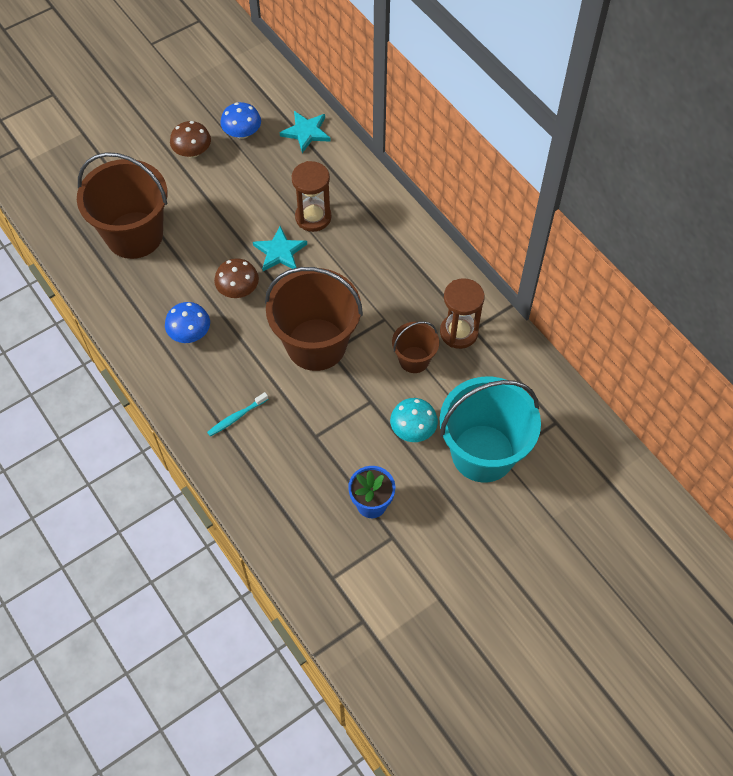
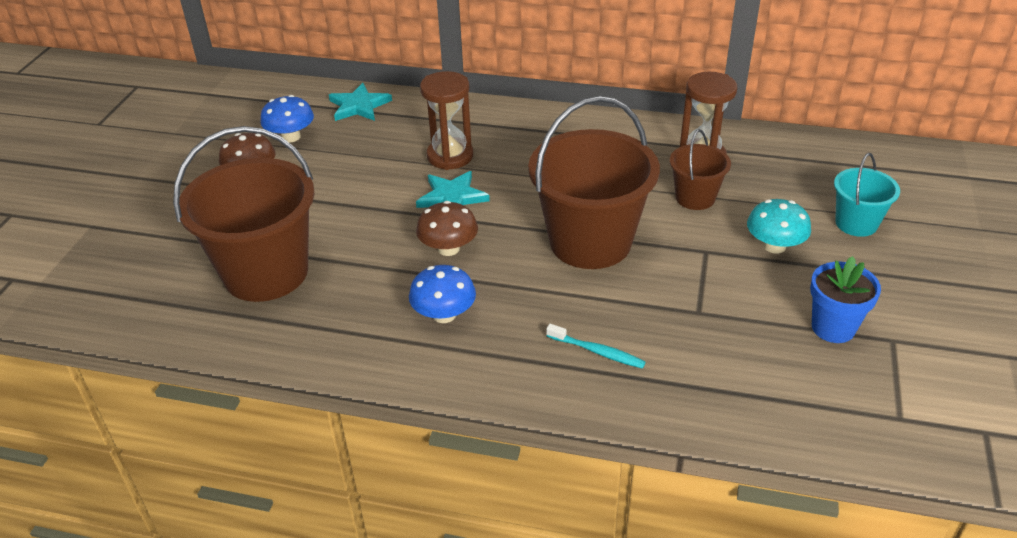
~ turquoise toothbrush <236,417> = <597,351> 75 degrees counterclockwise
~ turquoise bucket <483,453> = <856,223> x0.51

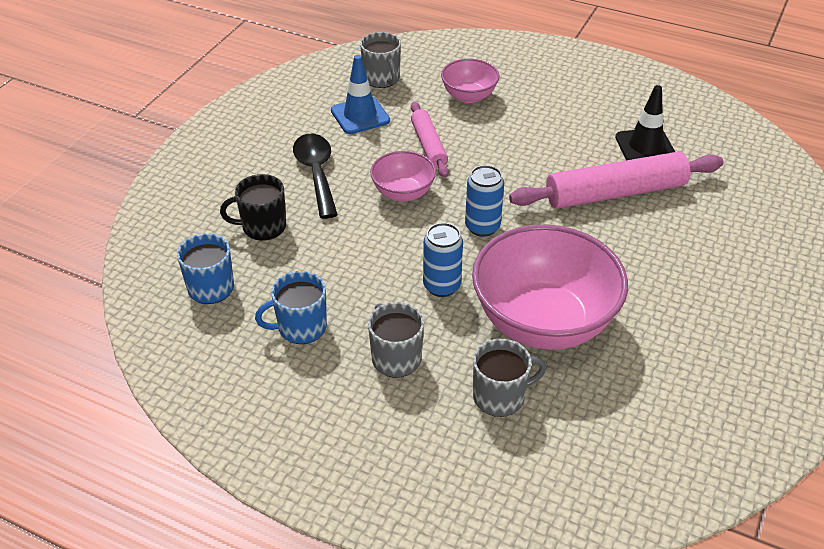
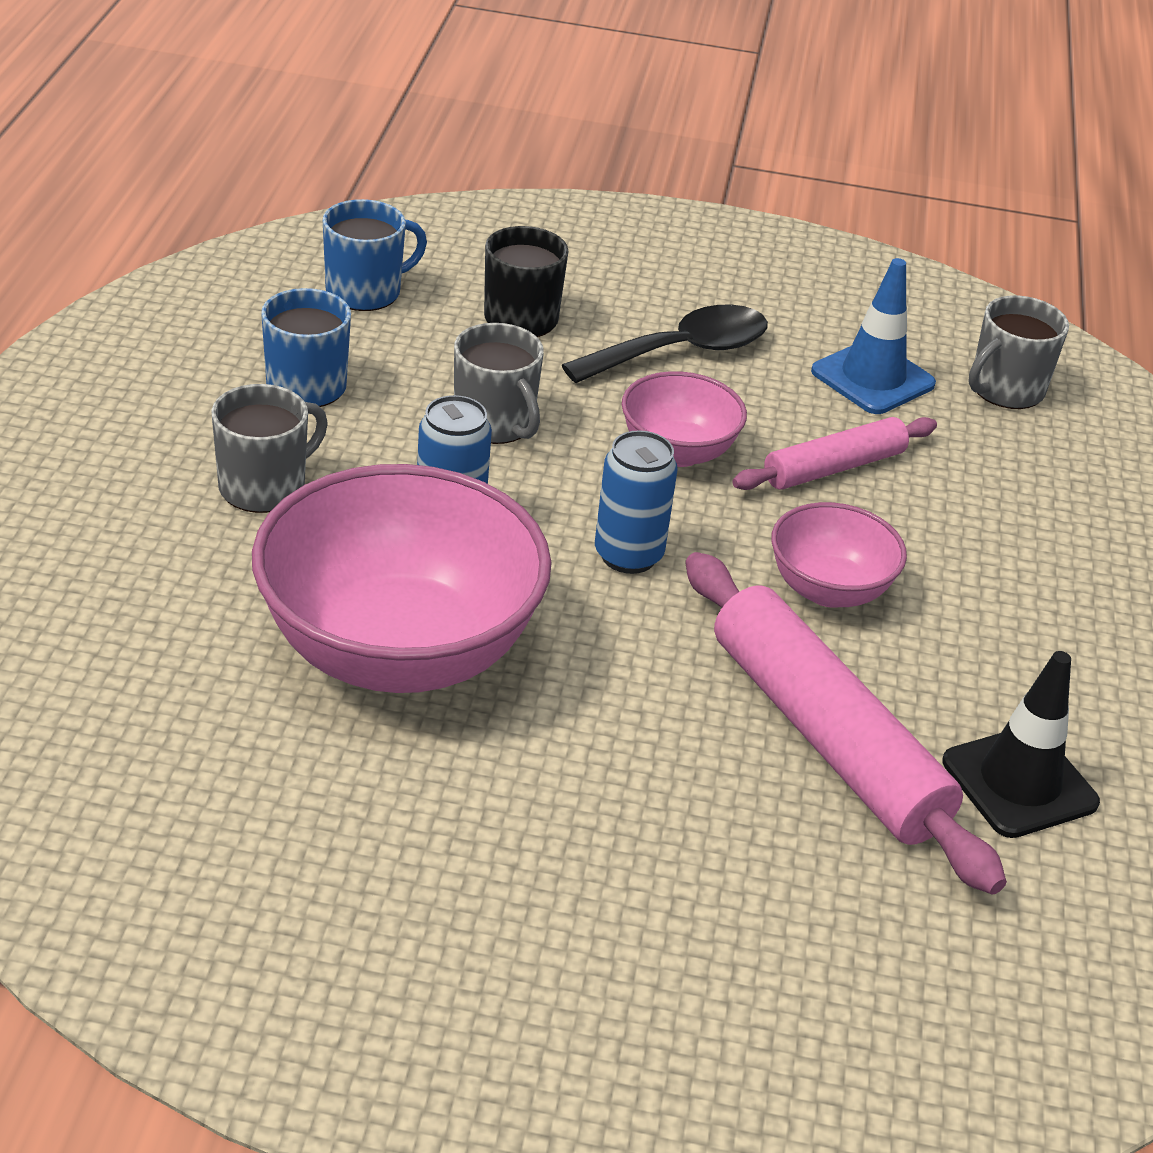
~ grey mug <500,397> to <495,423>
~ pink bowl <469,96> to <828,590>

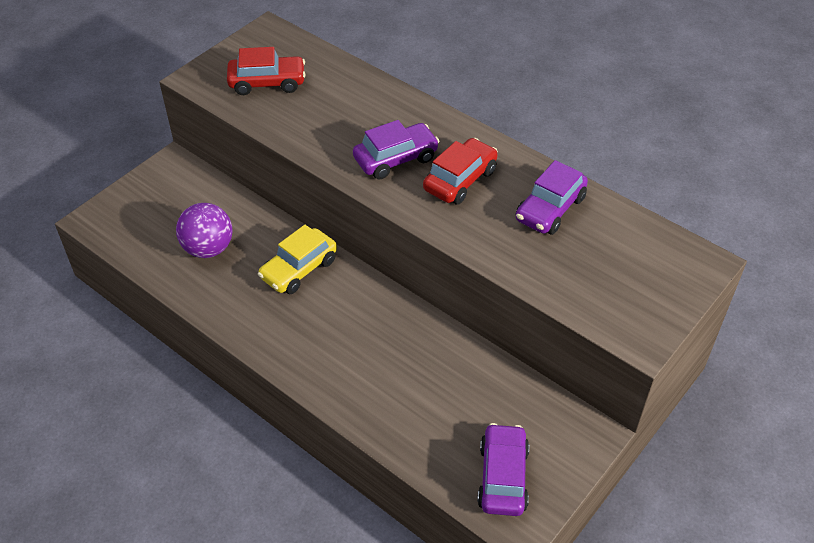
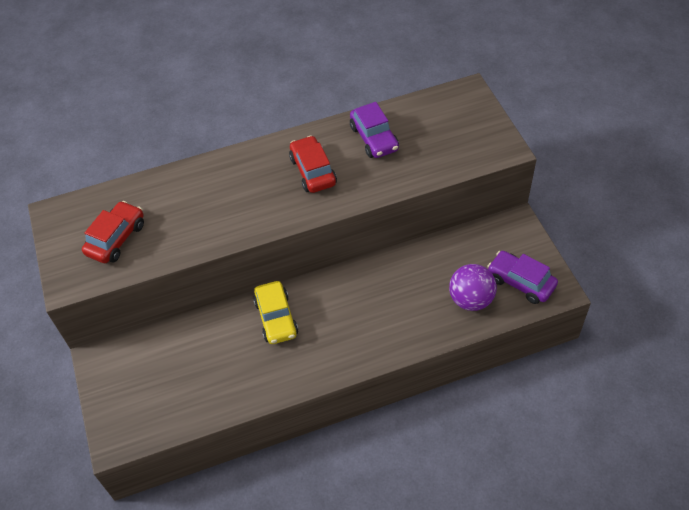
~ purple ball <208,248> to <471,299>
- purple car <396,159>

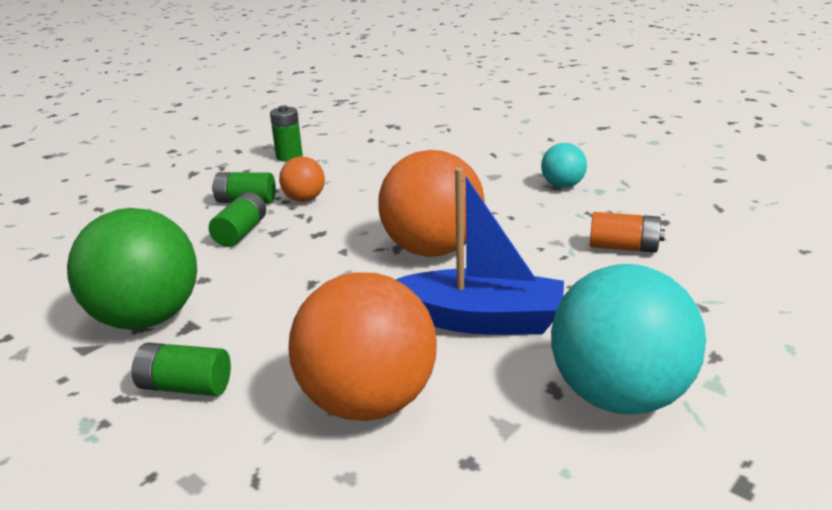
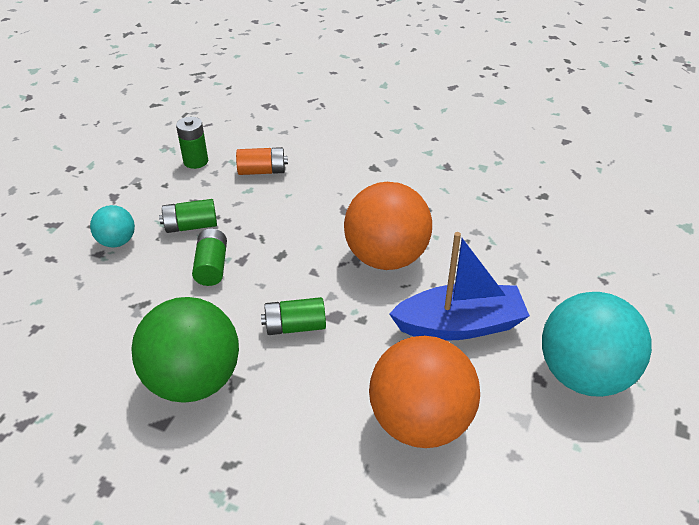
~ turquoise ball <562,186> to <117,242>
~ orange battery <623,247> to <262,171>
~ green battery <185,387> to <295,326>
- orange ball <304,199>

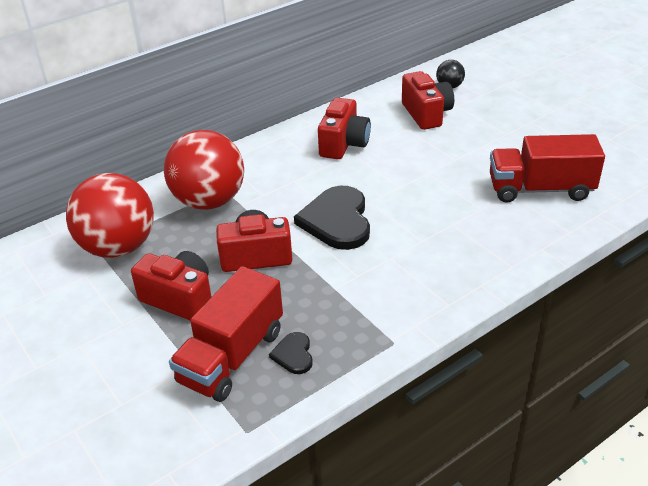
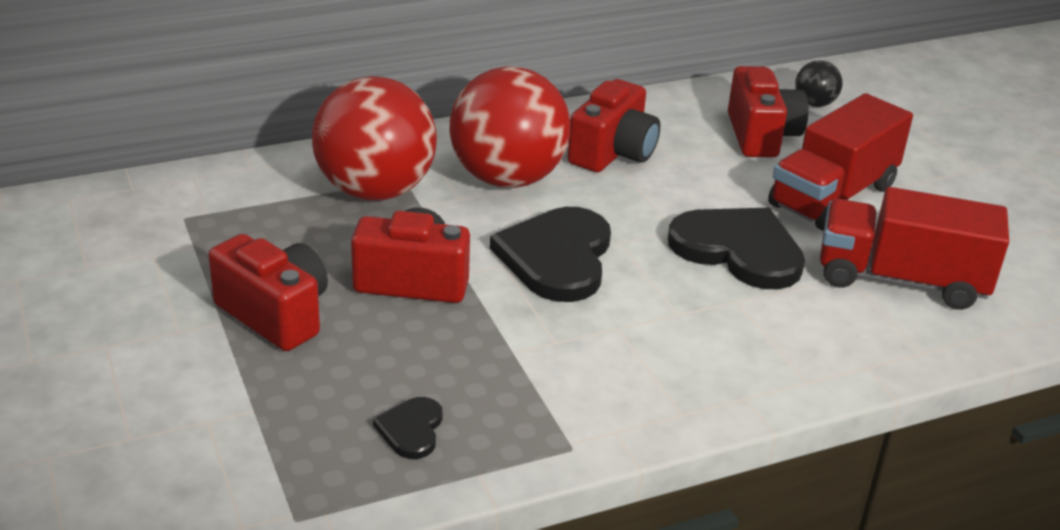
~ red ball <118,247> to <507,178>
+ black heart <738,250>
~ red truck <231,356> to <832,196>

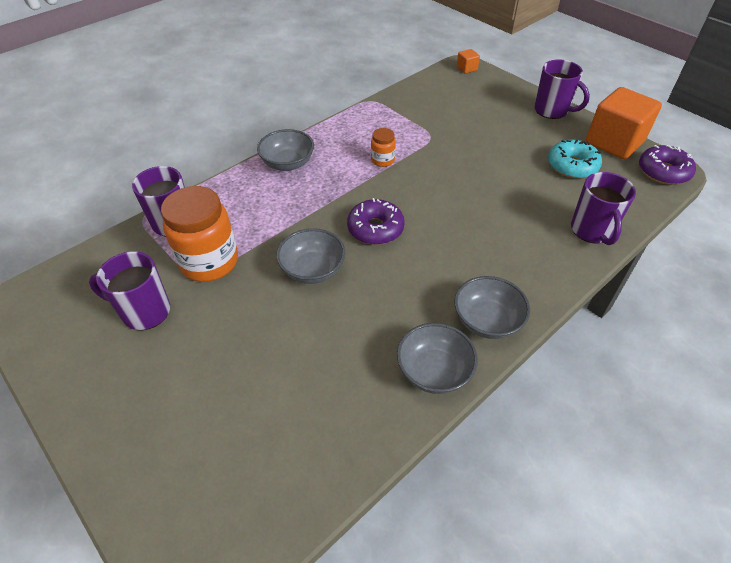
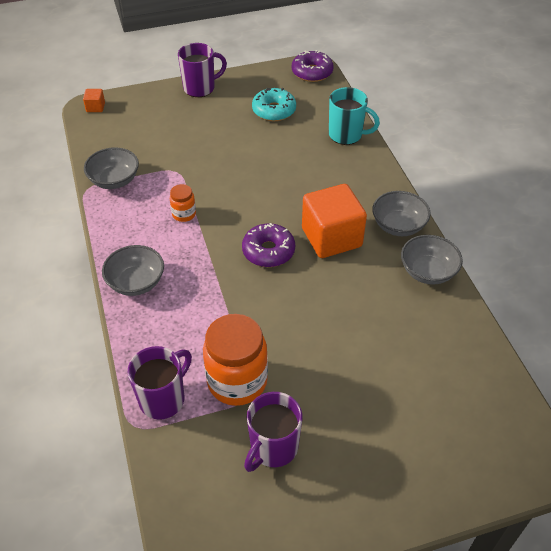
~ grey bowl <312,269> to <114,180>
~ orange cube <614,142> to <331,237>
~ purple mug <592,231> to turquoise mug <346,135>

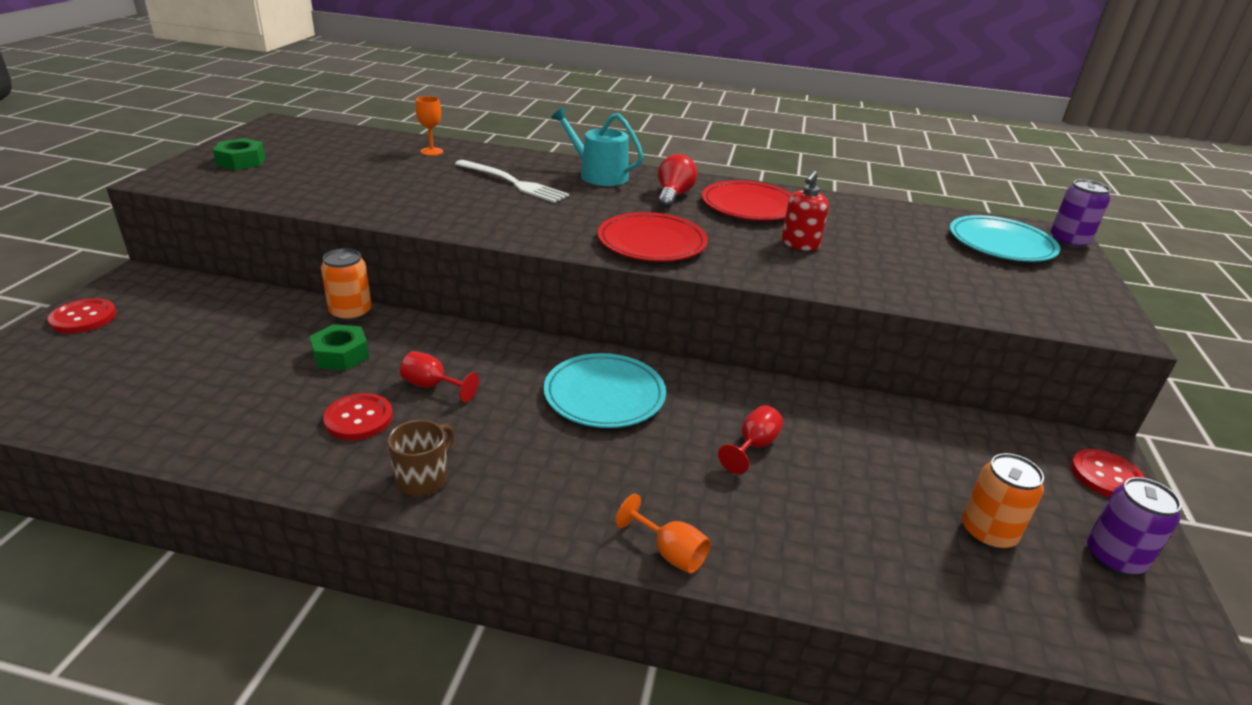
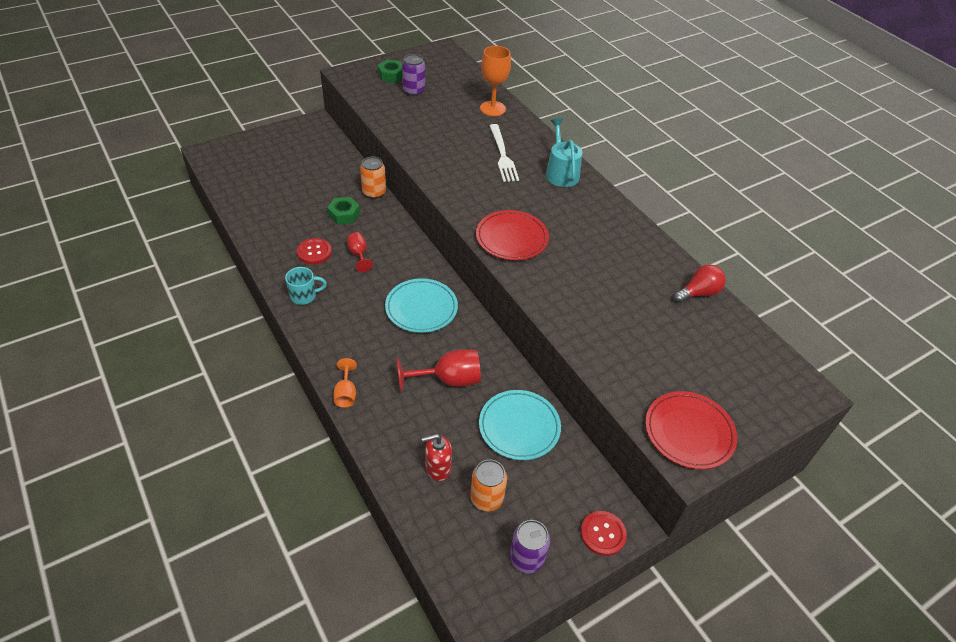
~ brown mug <423,478> to turquoise mug <304,296>
~ red goblet <753,446> = <448,380> x1.72
~ purple can <1068,241> to <414,91>
~ red soap dispenser <800,244> to <437,468>
~ turquoise plate <1001,244> to <519,427>
~ orange goblet <431,151> = <492,108> x1.72
~ red plate <749,206> to <689,432>
~ red light bulb <673,195> to <698,293>
- red button <83,318>

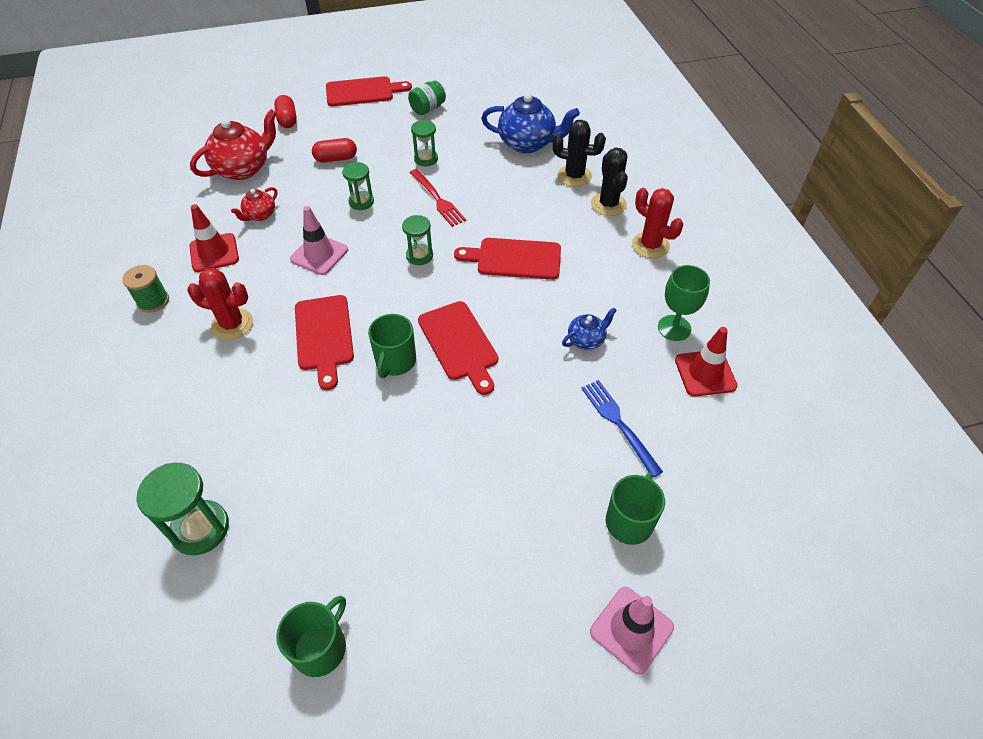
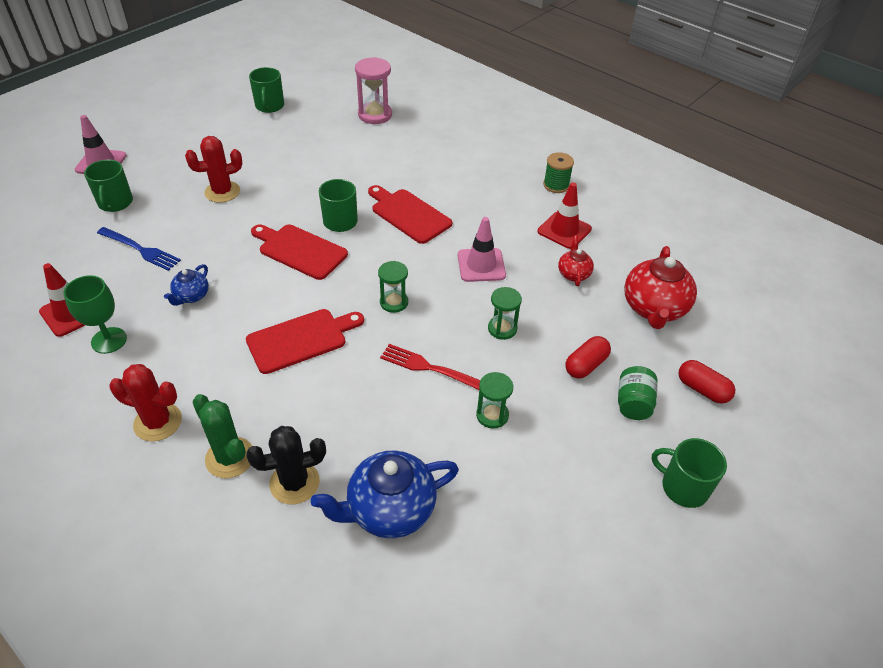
~ red cactus <232,324> to <222,192>
~ black cactus <608,204> to green cactus <230,457>
~ green hourglass <200,529> to pink hourglass <375,115>
~ green jar <427,109> to <633,403>
~ red cutting board <363,92> to green mug <683,487>

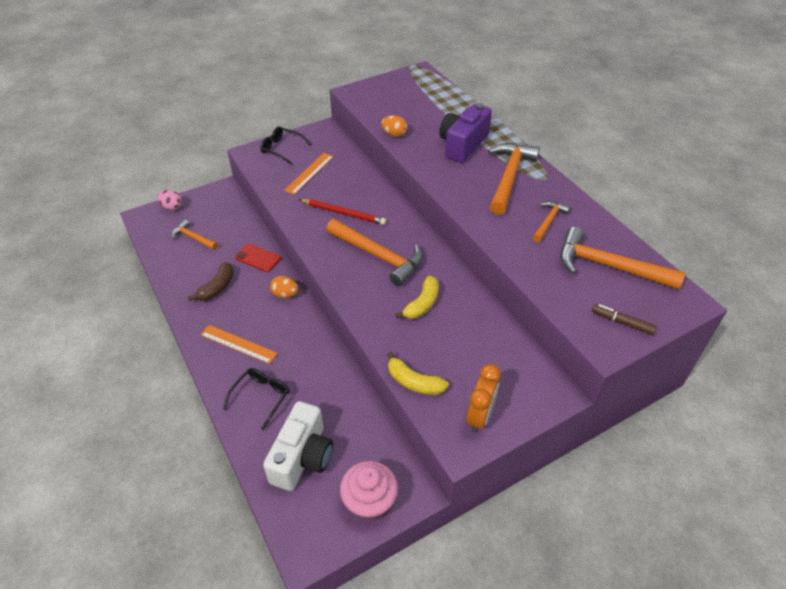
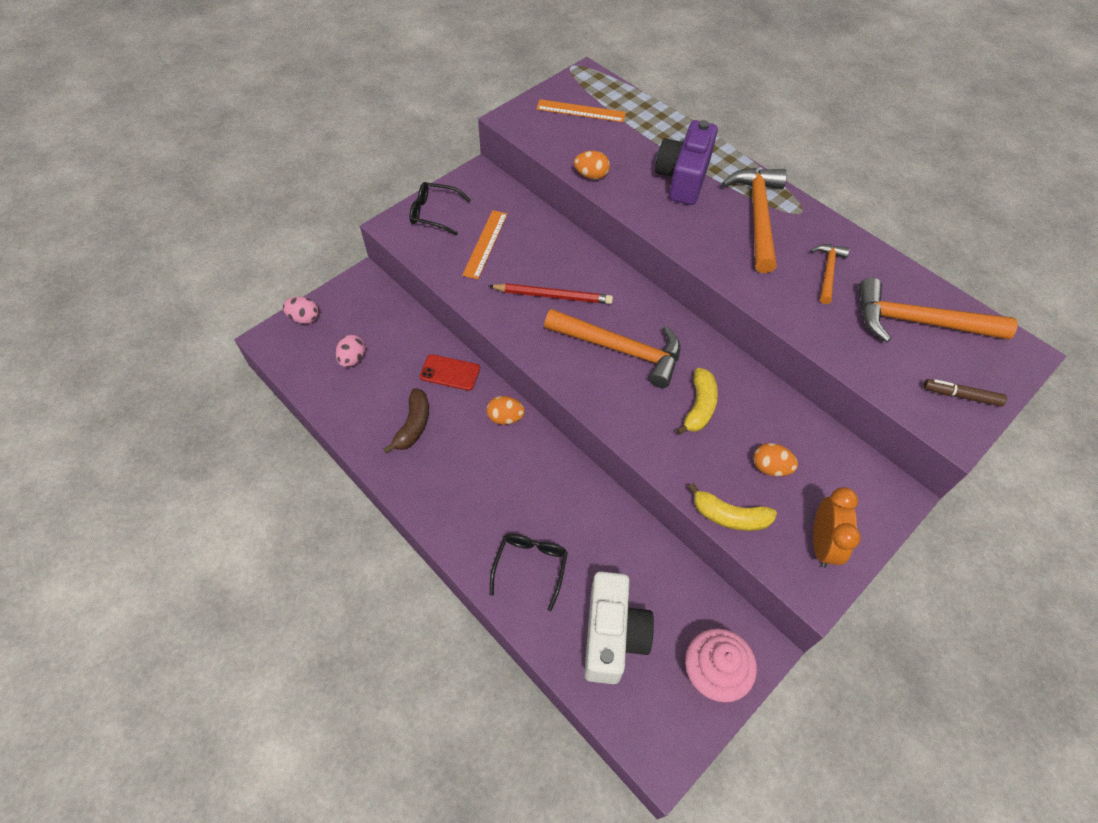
~ orange hammer <193,238> to pink egg <353,359>
~ orange ruler <238,344> to <580,111>
+ orange egg <770,467>

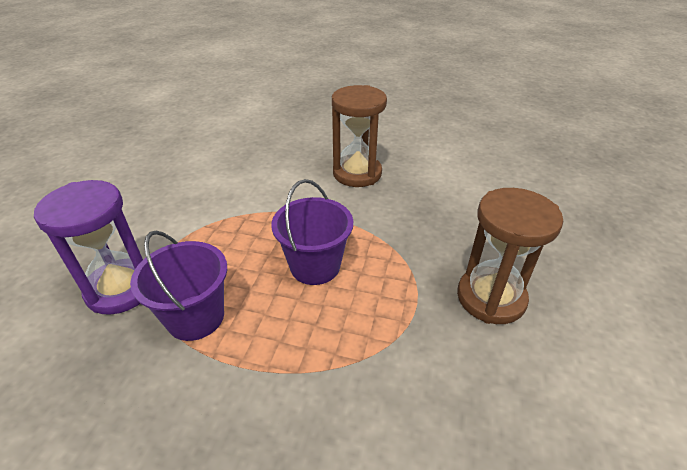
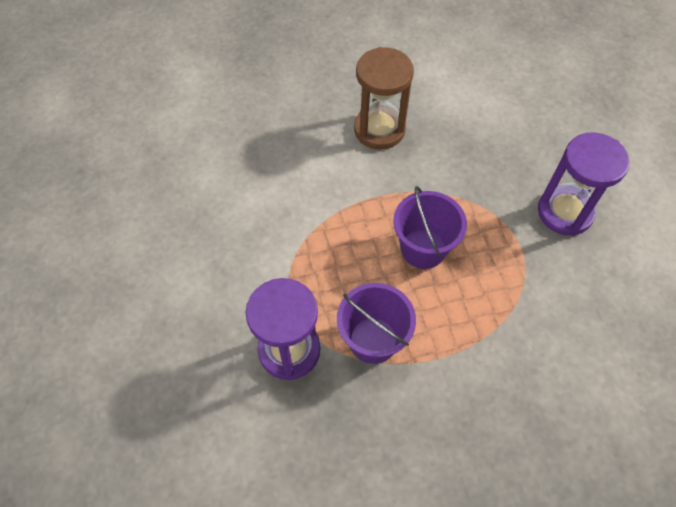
~ brown hourglass <491,298> to purple hourglass <564,212>

